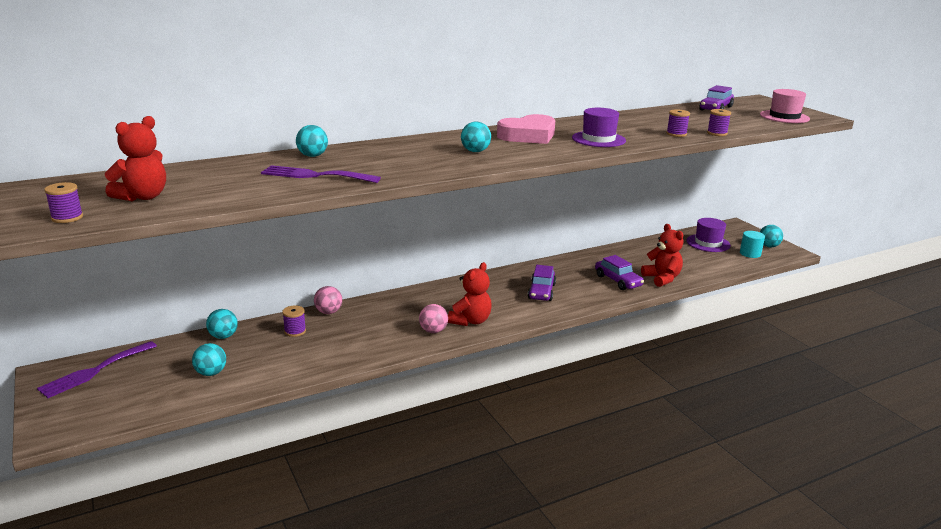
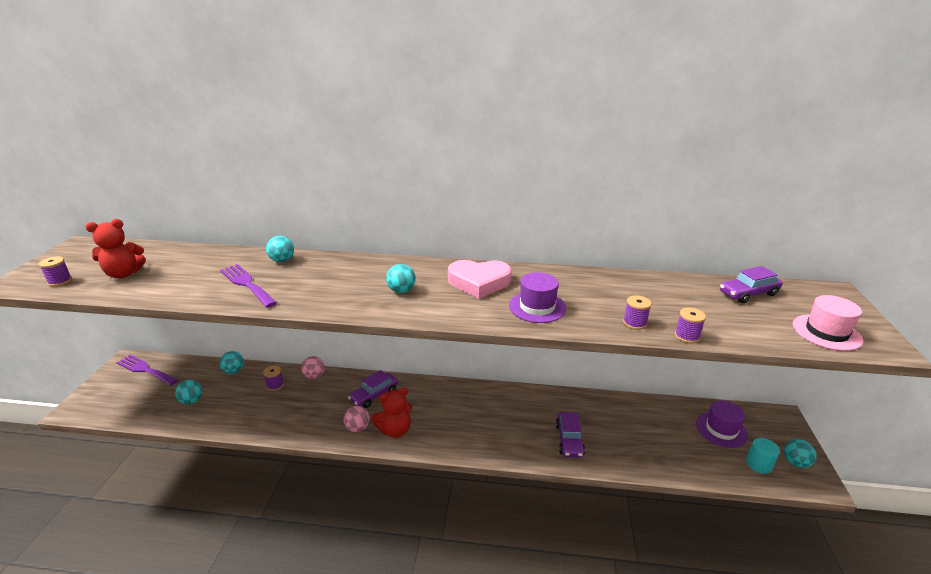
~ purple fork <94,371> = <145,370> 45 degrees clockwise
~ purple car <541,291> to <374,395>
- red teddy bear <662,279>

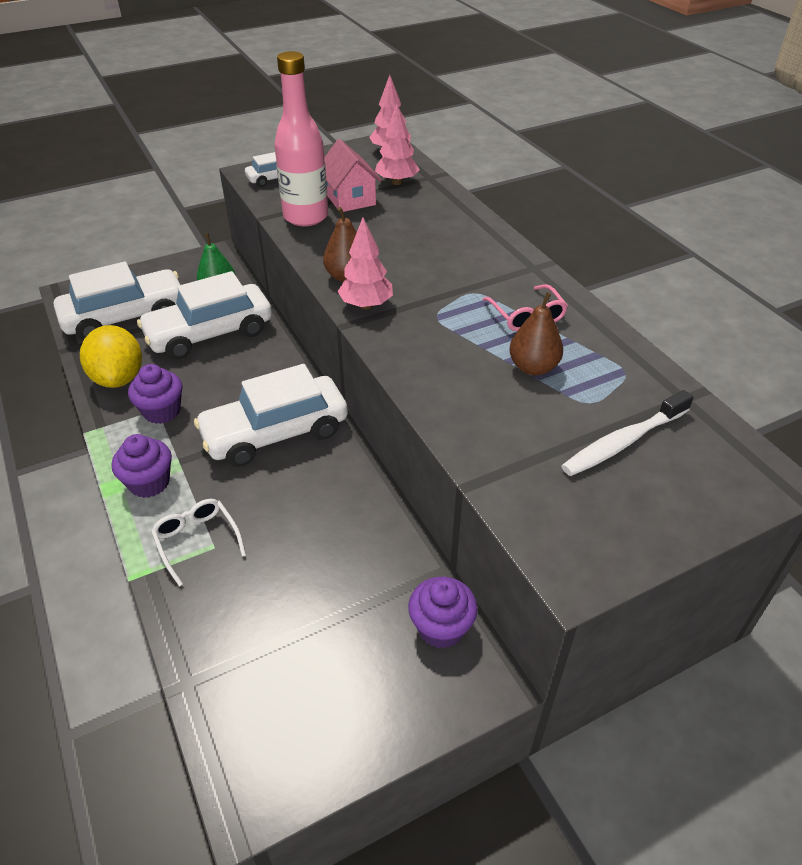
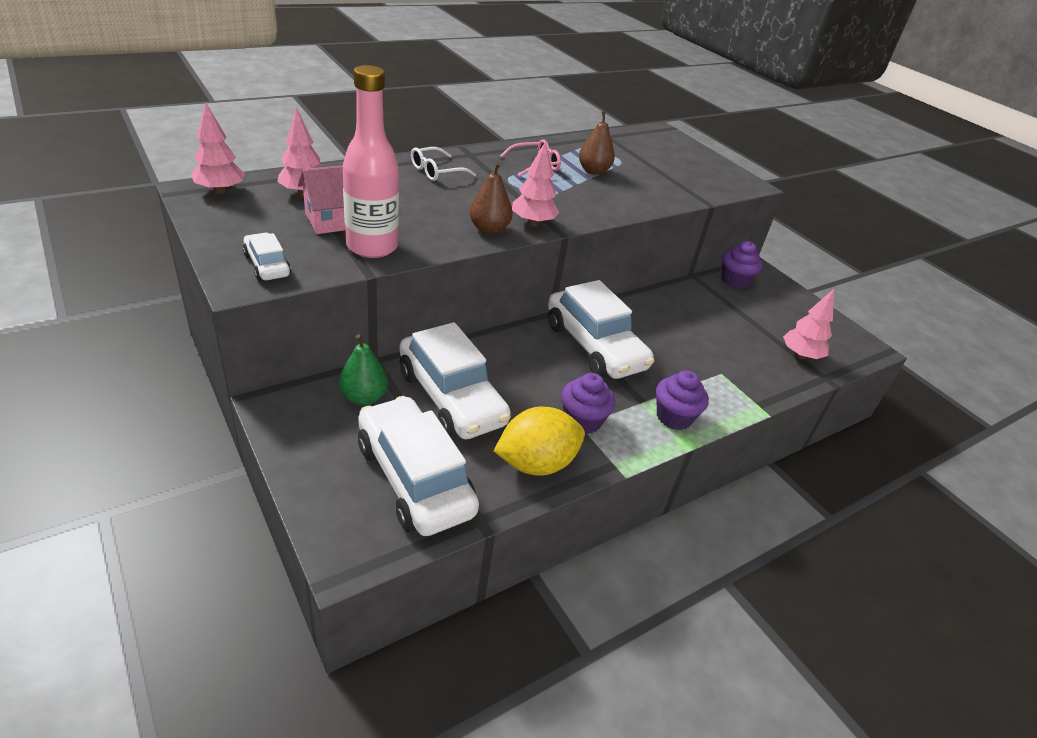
~ white glasses <197,541> to <437,171>
+ pink tree <800,355>
- white toothbrush <623,442>

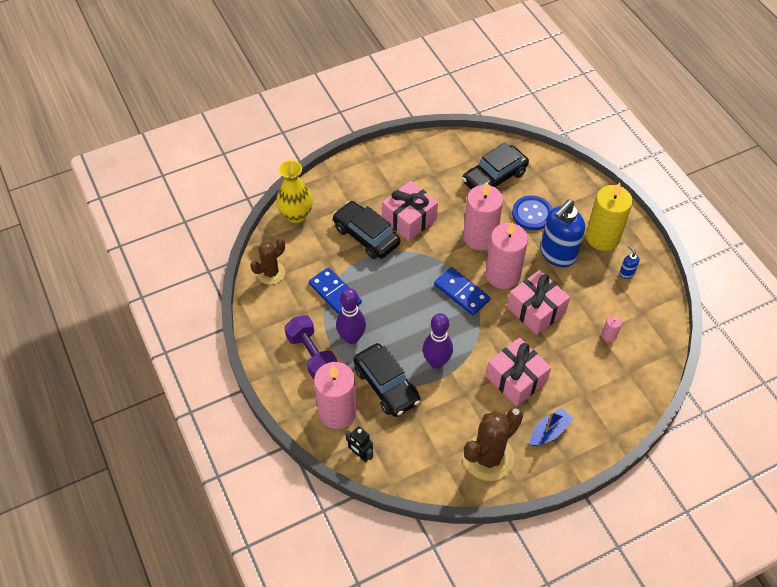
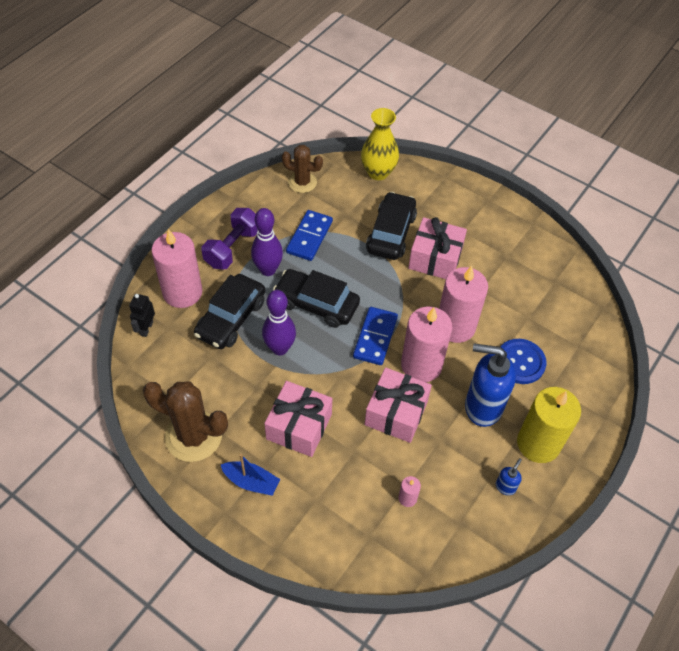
~ black car <494,177> to <316,304>

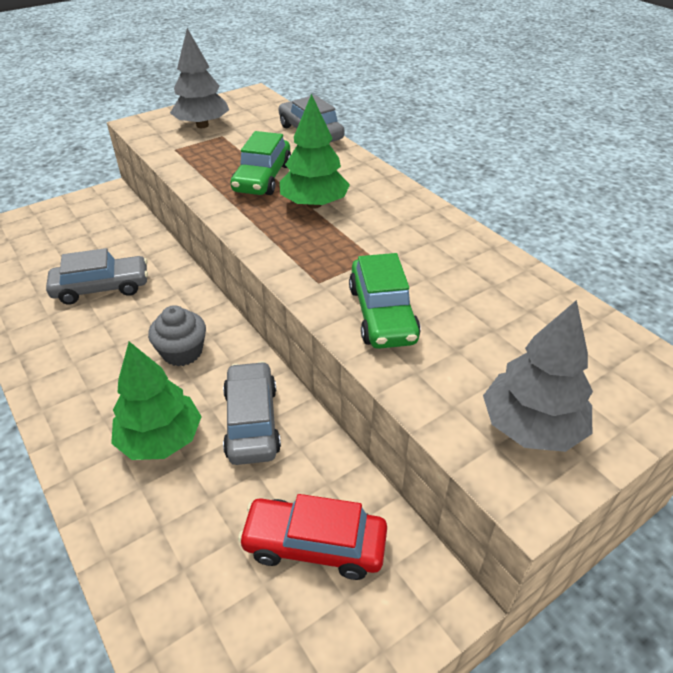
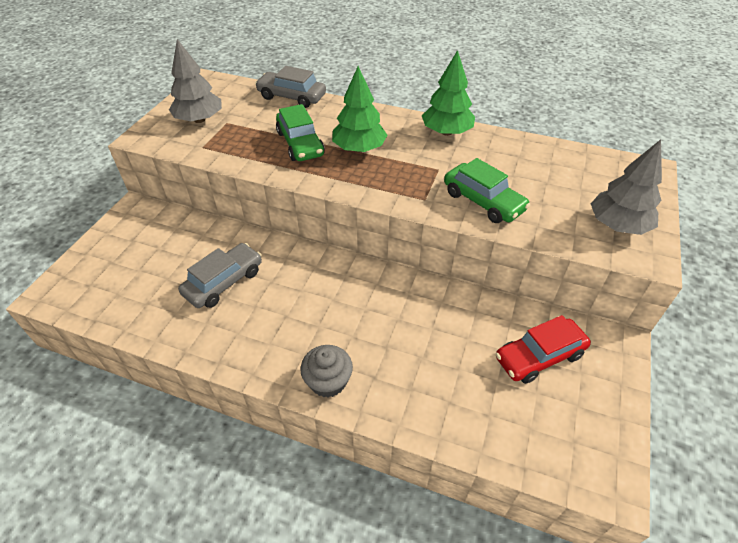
~ grey cupcake <182,352> to <328,381>
~ green tree <160,439> to <446,132>
- grey car <252,421>

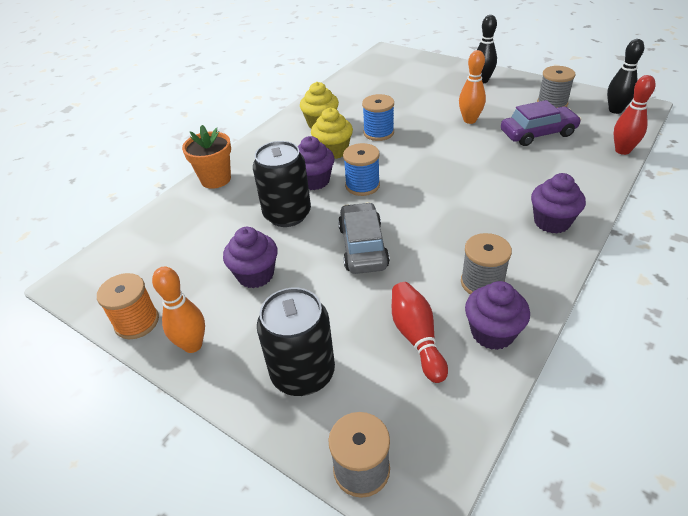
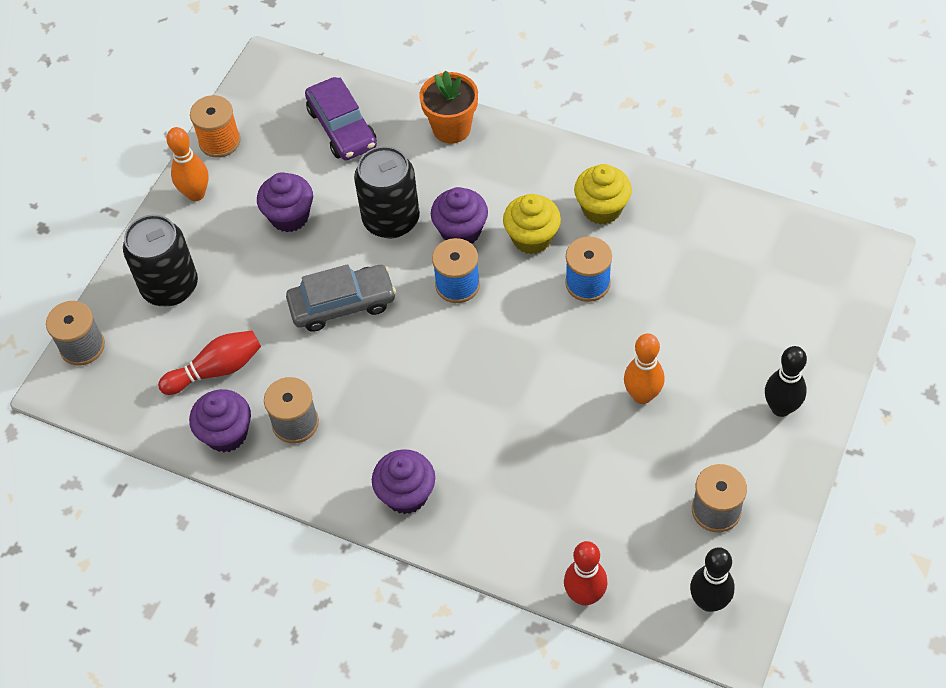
~ purple car <538,133> to <342,128>

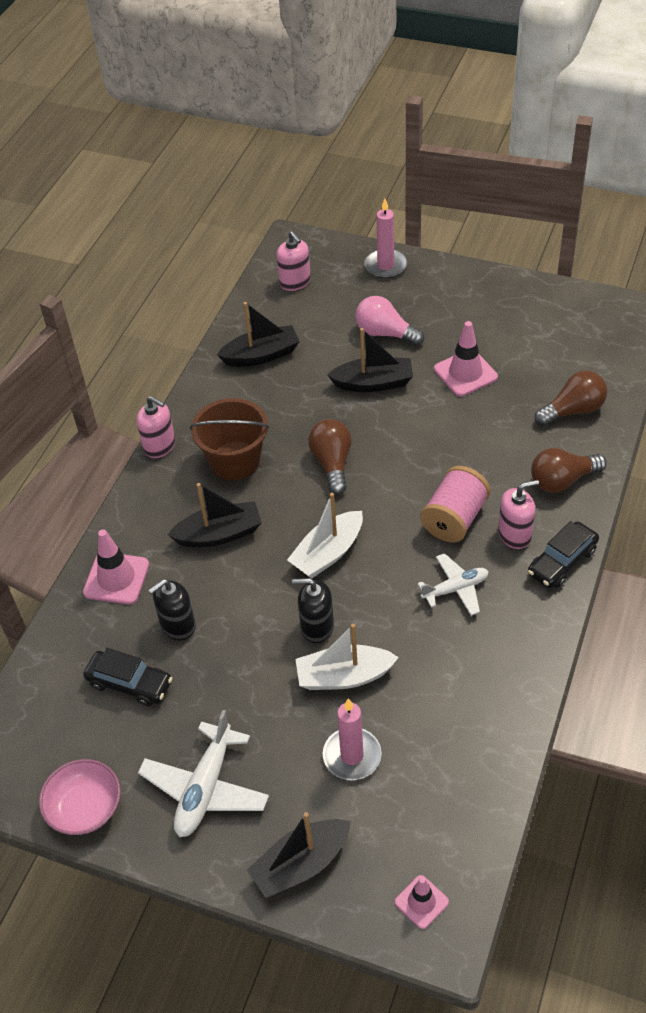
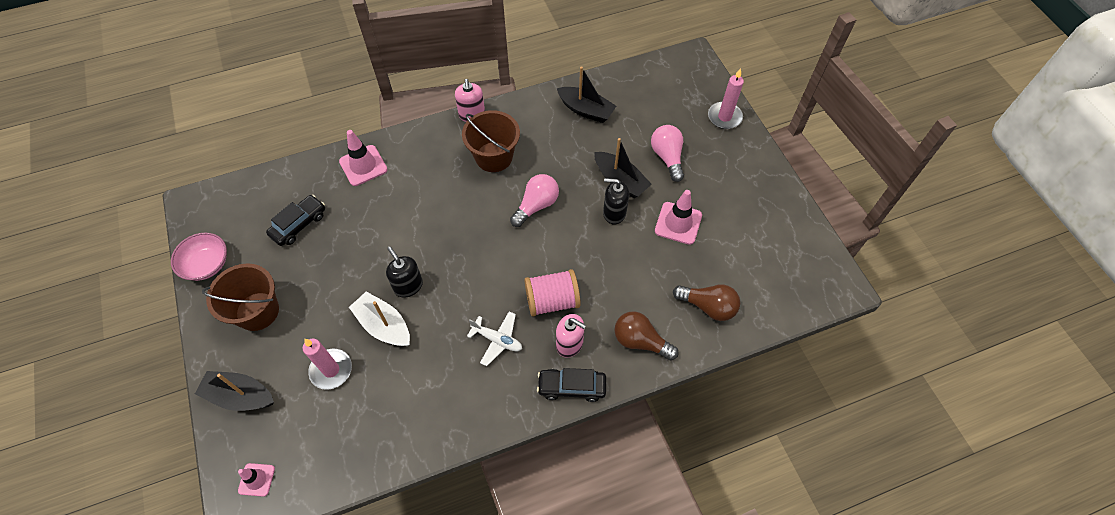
~ white plane <205,788> to brown bucket <257,311>
~ black car <130,683> = <299,224> 120 degrees counterclockwise
~ brown light bulb <332,463> to pink light bulb <536,205>
~ black soap dispenser <178,625> to <614,213>
- black boat <219,534>
- pink soap dispenser <295,282>
- white boat <328,553>

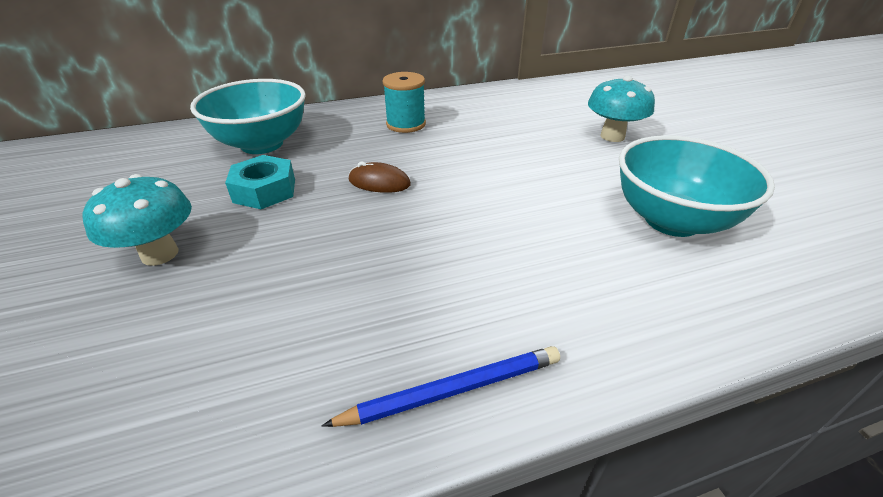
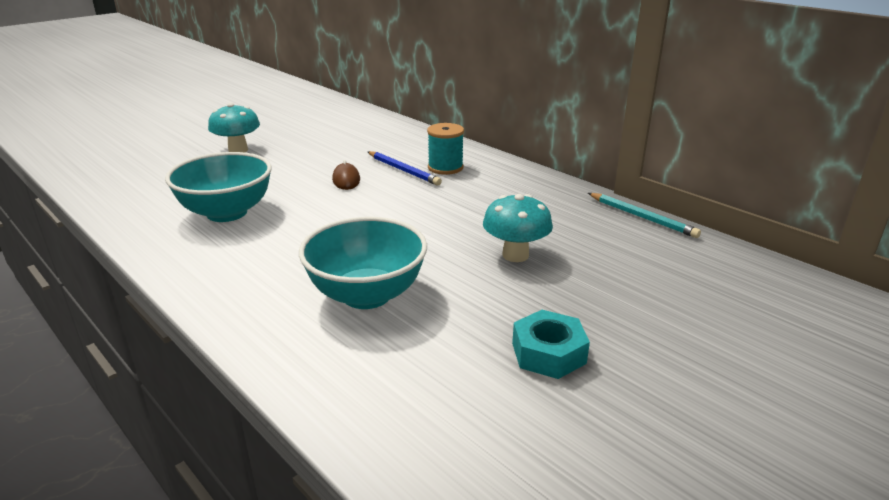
~ turquoise bowl <262,144> to <227,213>
~ blue pencil <453,390> to <403,170>
~ turquoise nut <265,190> to <548,353>
+ turquoise pencil <642,217>

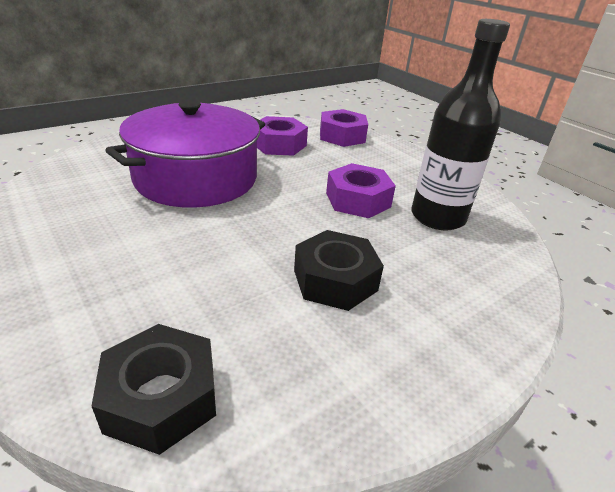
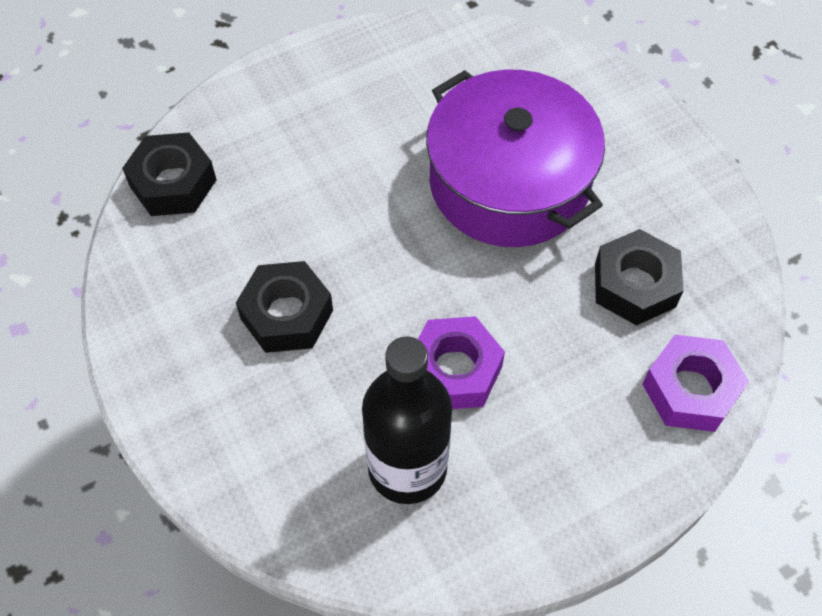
~ purple nut <279,144> to black nut <634,285>

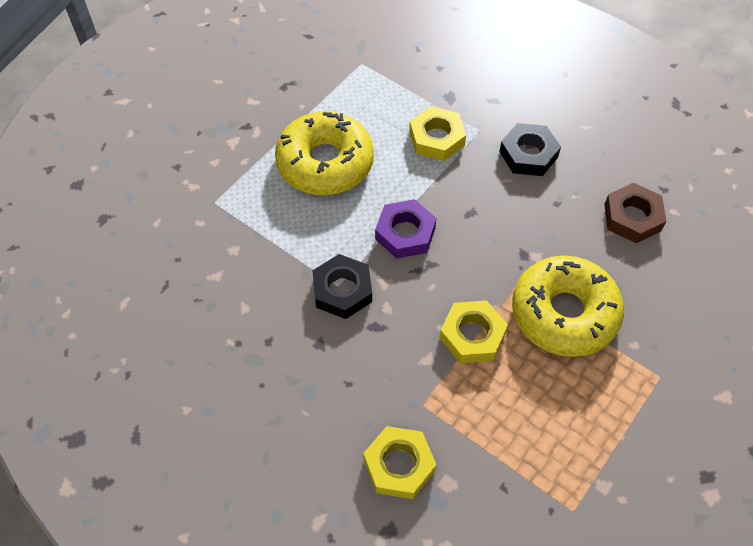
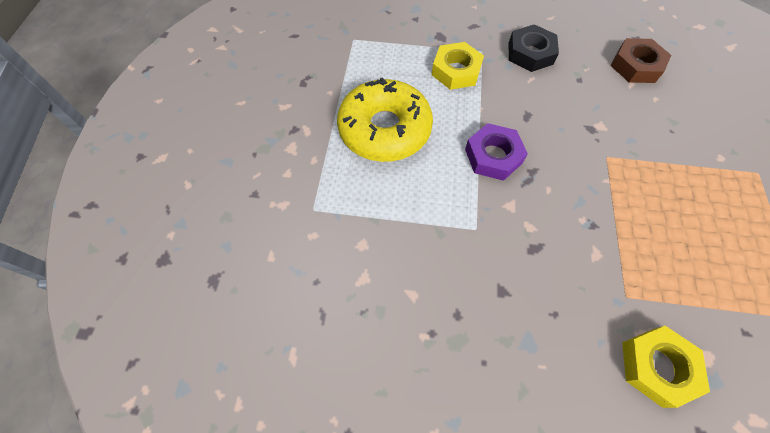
- black nut <342,290>
- yellow nut <472,335>
- yellow donut <564,313>

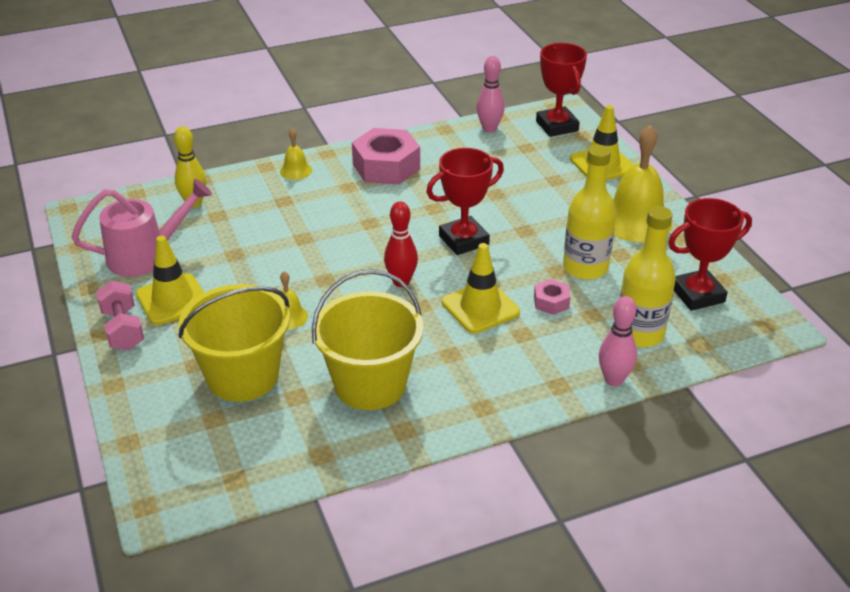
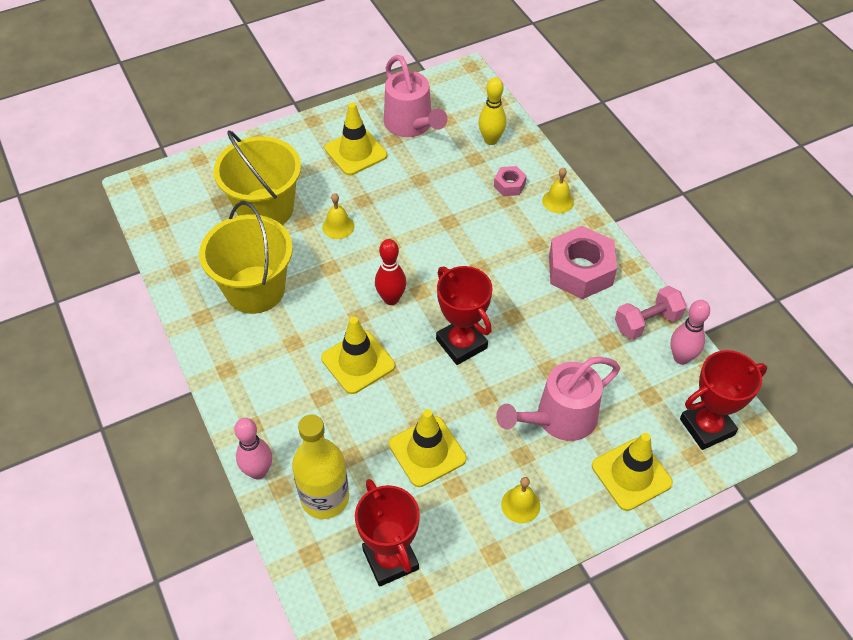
~ yellow bottle <585,268> to yellow traffic cone <427,451>
~ pink nut <551,302> to <509,185>
+ pink watering can <558,419>
~ yellow bell <635,220> = <520,505> x0.47
~ pink dumbbell <123,329> to <647,322>

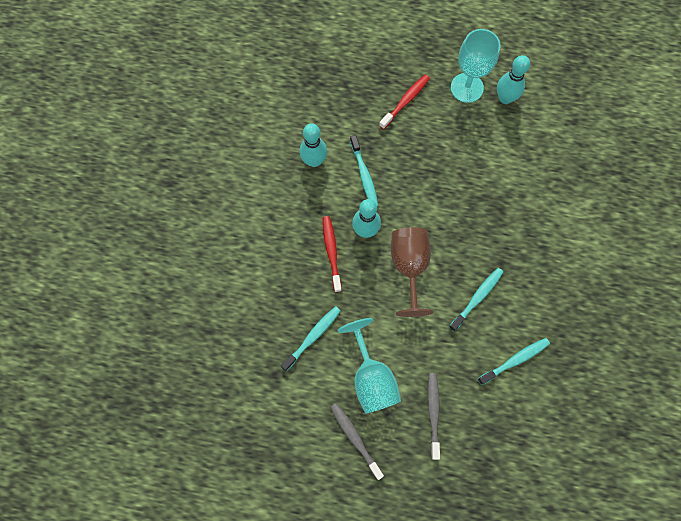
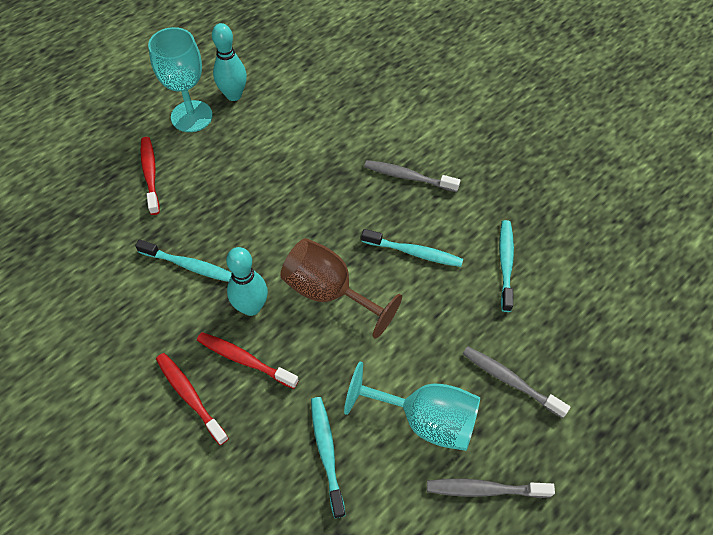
+ red toothbrush <190,396>
~ turquoise toothbrush <477,298> = <414,253> 120 degrees clockwise
+ grey toothbrush <408,177>
- turquoise bowling pin <314,161>

